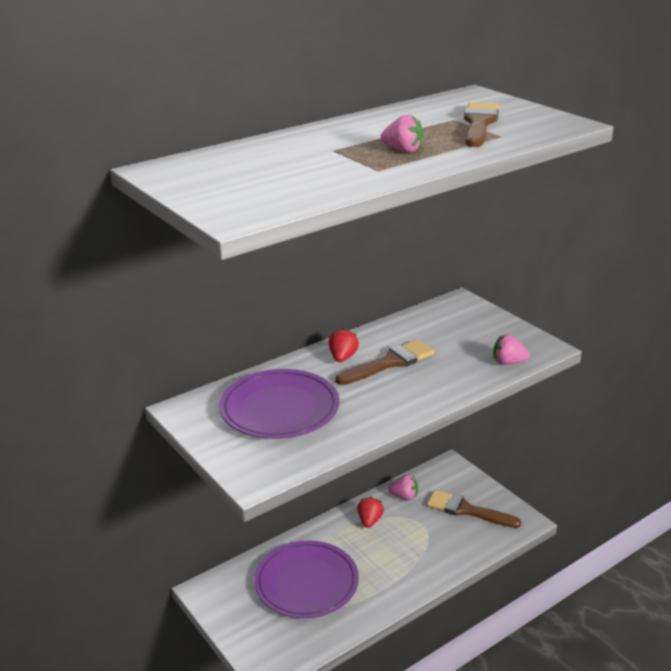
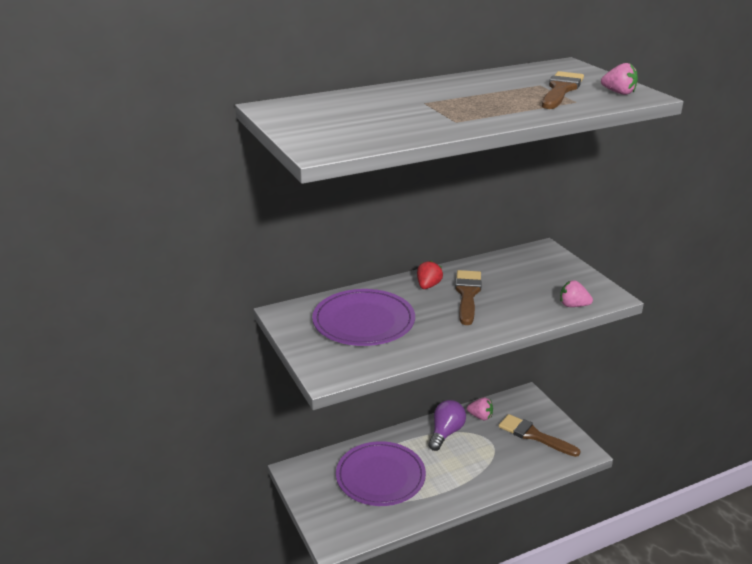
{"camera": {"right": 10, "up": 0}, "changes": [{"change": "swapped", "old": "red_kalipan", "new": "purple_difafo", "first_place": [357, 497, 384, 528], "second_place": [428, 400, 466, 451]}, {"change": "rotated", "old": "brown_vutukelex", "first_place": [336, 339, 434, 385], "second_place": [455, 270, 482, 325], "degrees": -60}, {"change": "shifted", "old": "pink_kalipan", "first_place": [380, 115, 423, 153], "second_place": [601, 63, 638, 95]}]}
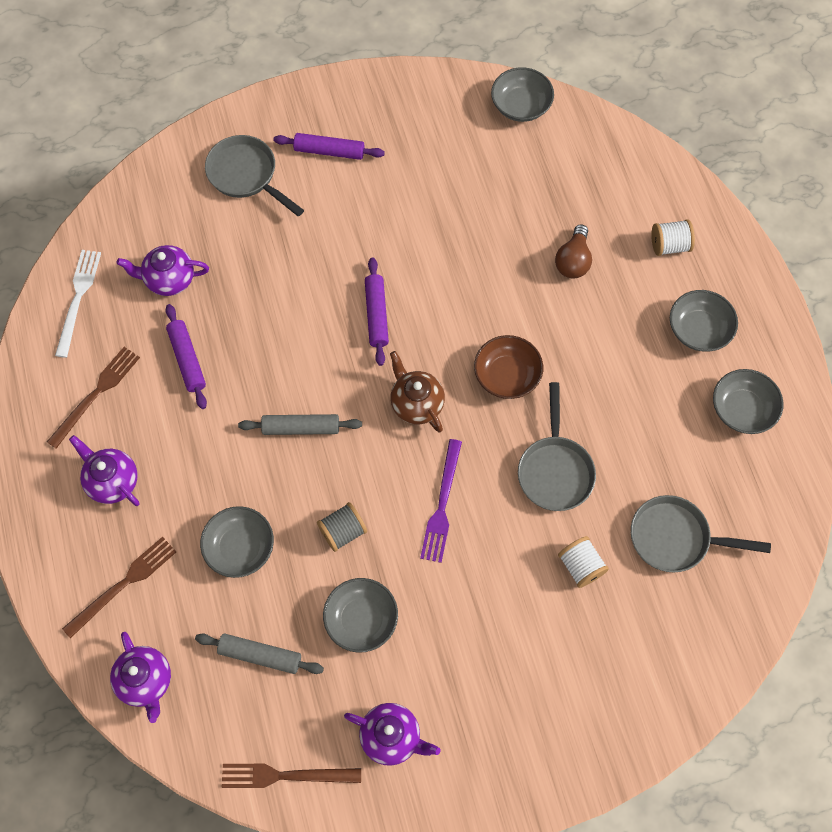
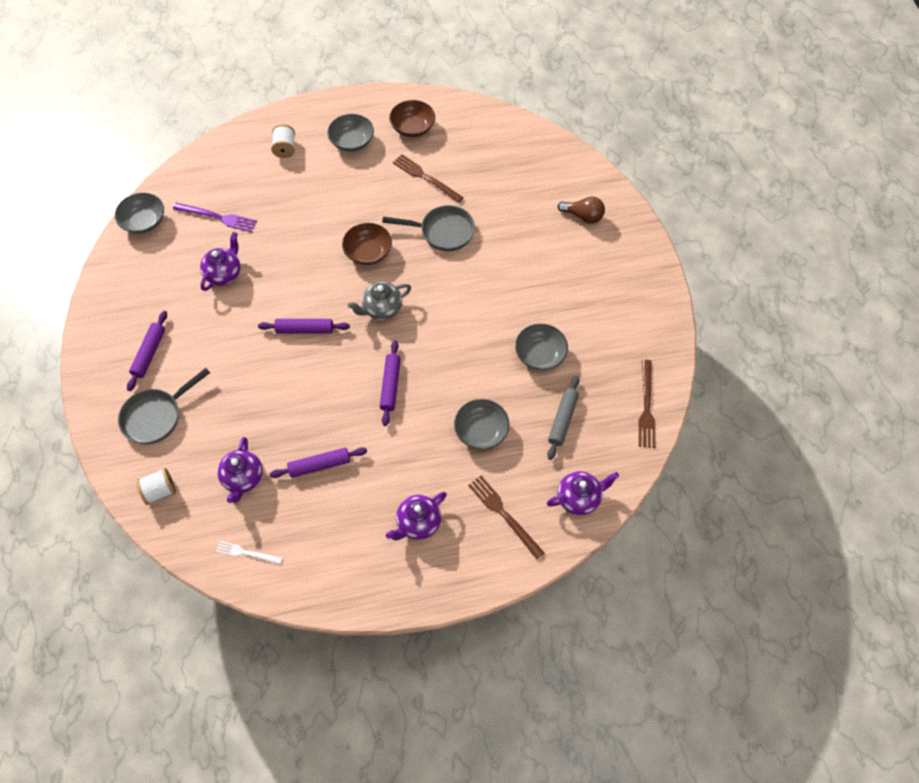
{"camera": {"right": -85, "up": -5}, "changes": [{"change": "shifted", "old": "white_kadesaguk", "first_place": [558, 536, 609, 588], "second_place": [136, 468, 176, 505]}, {"change": "shifted", "old": "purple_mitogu", "first_place": [420, 439, 462, 563], "second_place": [173, 202, 257, 232]}, {"change": "shifted", "old": "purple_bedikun", "first_place": [344, 703, 440, 766], "second_place": [200, 232, 240, 291]}, {"change": "scaled", "old": "white_mitogu", "first_place": [55, 250, 101, 358], "second_place": [216, 541, 282, 564], "factor": 0.64}, {"change": "repainted", "old": "brown_bedikun", "new": "grey_bedikun", "first_place": [390, 351, 445, 433], "second_place": [348, 282, 411, 320]}, {"change": "repainted", "old": "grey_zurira", "new": "purple_zurira", "first_place": [238, 414, 362, 435], "second_place": [380, 341, 401, 426]}, {"change": "repainted", "old": "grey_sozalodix", "new": "brown_sozalodix", "first_place": [713, 369, 783, 434], "second_place": [389, 100, 435, 137]}, {"change": "shifted", "old": "brown_mitogu", "first_place": [47, 347, 140, 448], "second_place": [393, 154, 464, 203]}, {"change": "shifted", "old": "brown_difafo", "first_place": [555, 224, 592, 278], "second_place": [558, 196, 605, 224]}, {"change": "gone", "old": "grey_kadesaguk", "first_place": [317, 502, 367, 552]}, {"change": "gone", "old": "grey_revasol", "first_place": [631, 495, 771, 572]}]}
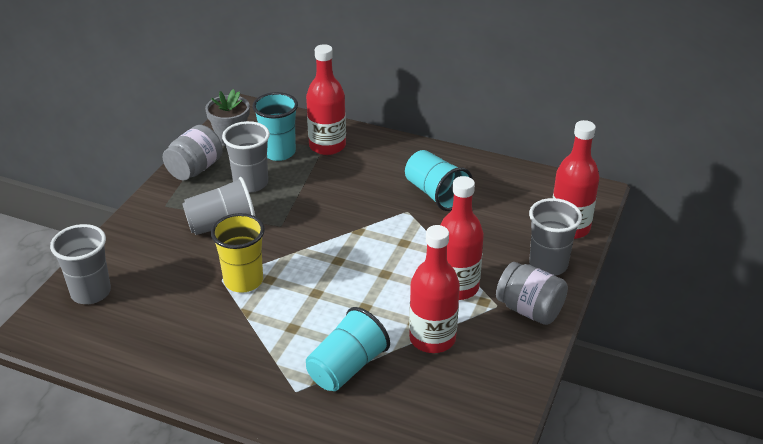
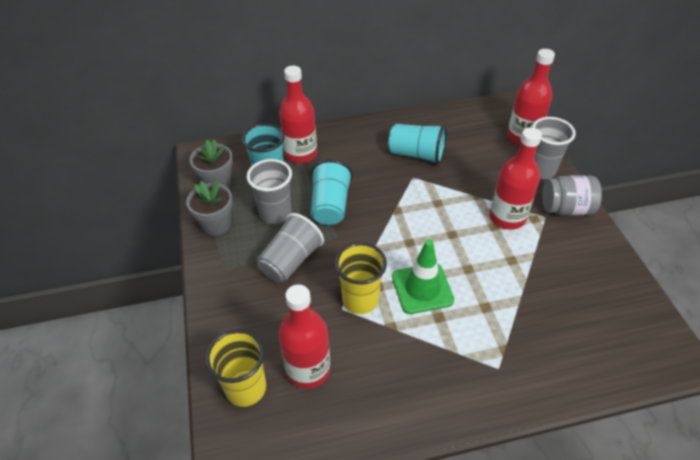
{"camera": {"right": -35, "up": 10}, "changes": [{"change": "swapped", "old": "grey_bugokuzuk", "new": "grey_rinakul", "first_place": [162, 125, 223, 181], "second_place": [186, 181, 233, 236]}, {"change": "repainted", "old": "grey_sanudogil", "new": "yellow_sanudogil", "first_place": [50, 224, 111, 304], "second_place": [205, 329, 266, 407]}, {"change": "shifted", "old": "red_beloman", "first_place": [409, 225, 460, 353], "second_place": [278, 284, 330, 389]}, {"change": "shifted", "old": "turquoise_sanudogil", "first_place": [306, 307, 390, 391], "second_place": [311, 159, 353, 225]}, {"change": "new", "new": "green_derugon", "second_place": [392, 240, 454, 314]}]}
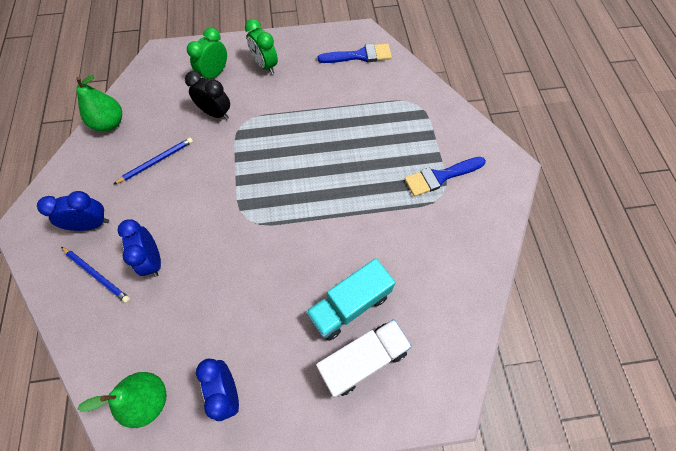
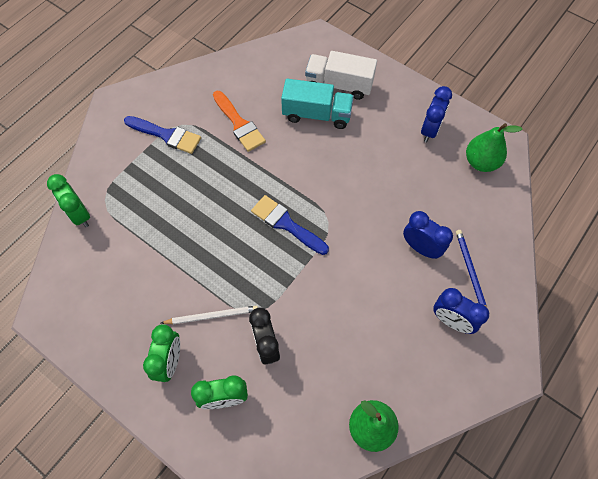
{"camera": {"right": -135, "up": 0}, "changes": [{"change": "new", "new": "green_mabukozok", "second_place": [47, 174, 90, 227]}, {"change": "new", "new": "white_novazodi", "second_place": [161, 306, 258, 324]}, {"change": "new", "new": "orange_vutukelex", "second_place": [213, 91, 266, 152]}, {"change": "shifted", "old": "blue_vutukelex", "first_place": [317, 44, 392, 63], "second_place": [251, 195, 329, 255]}, {"change": "rotated", "old": "blue_mabukozok", "first_place": [118, 219, 161, 277], "second_place": [403, 211, 453, 259], "degrees": -75}, {"change": "gone", "old": "blue_novazodi", "first_place": [114, 138, 193, 184]}]}
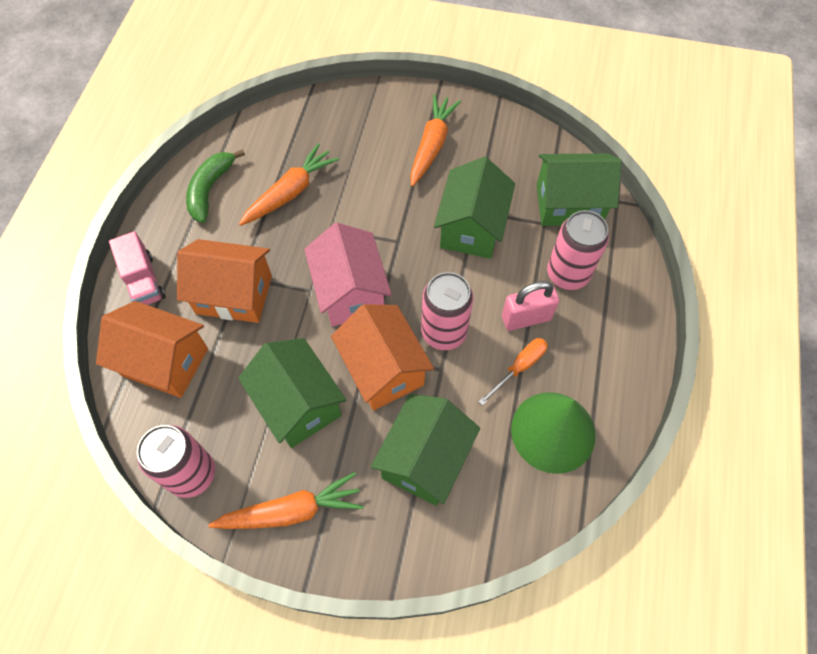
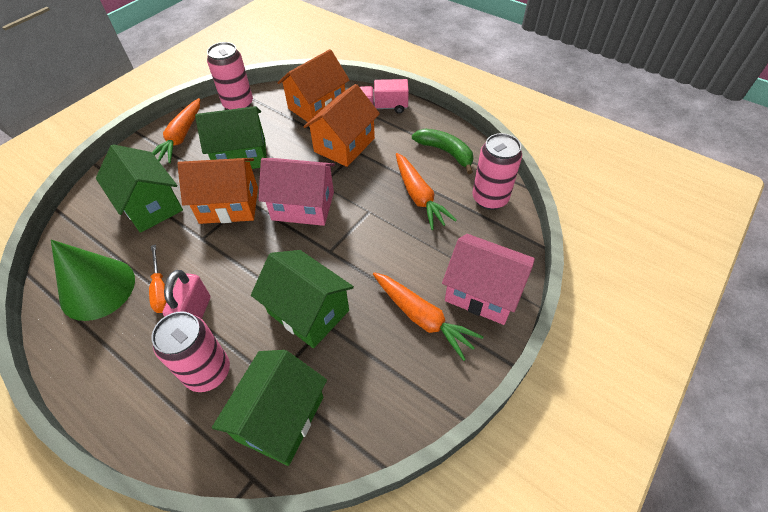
{"camera": {"right": 115, "up": -10}, "changes": [{"change": "new", "new": "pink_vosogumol", "second_place": [442, 234, 535, 325]}, {"change": "shifted", "old": "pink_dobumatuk", "first_place": [421, 272, 473, 350], "second_place": [472, 133, 522, 210]}]}
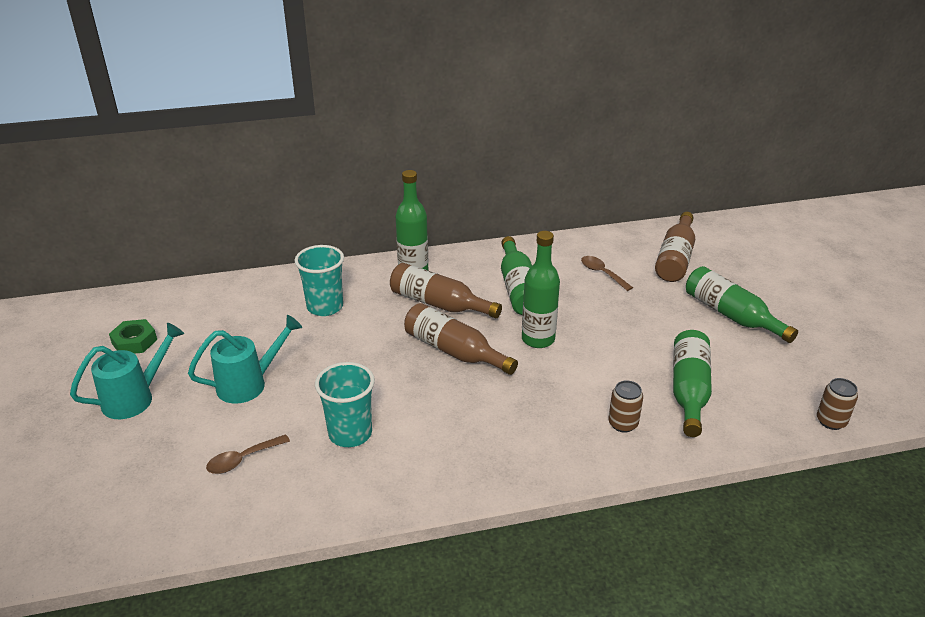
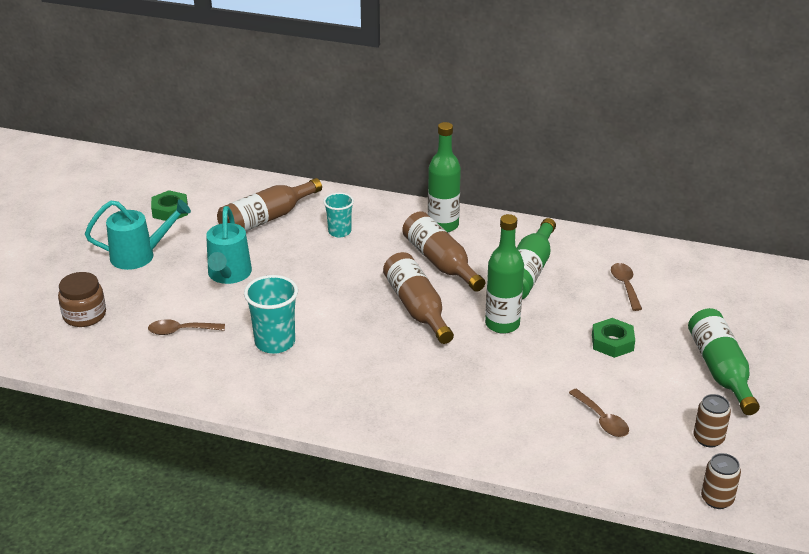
{"camera": {"right": 30, "up": 0}, "changes": [{"change": "new", "new": "brown_bugokuzuk", "second_place": [58, 272, 106, 327]}, {"change": "rotated", "old": "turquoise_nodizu", "first_place": [188, 315, 302, 404], "second_place": [206, 206, 252, 284], "degrees": 90}, {"change": "shifted", "old": "brown_beloman", "first_place": [655, 212, 695, 282], "second_place": [217, 178, 322, 231]}, {"change": "scaled", "old": "turquoise_sanudogil", "first_place": [295, 245, 344, 316], "second_place": [323, 192, 354, 238], "factor": 0.65}, {"change": "swapped", "old": "green_beloman", "new": "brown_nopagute", "first_place": [673, 330, 712, 437], "second_place": [569, 389, 629, 437]}, {"change": "new", "new": "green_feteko", "second_place": [592, 318, 635, 358]}, {"change": "shifted", "old": "brown_dobumatuk", "first_place": [608, 380, 643, 433], "second_place": [694, 394, 731, 447]}]}
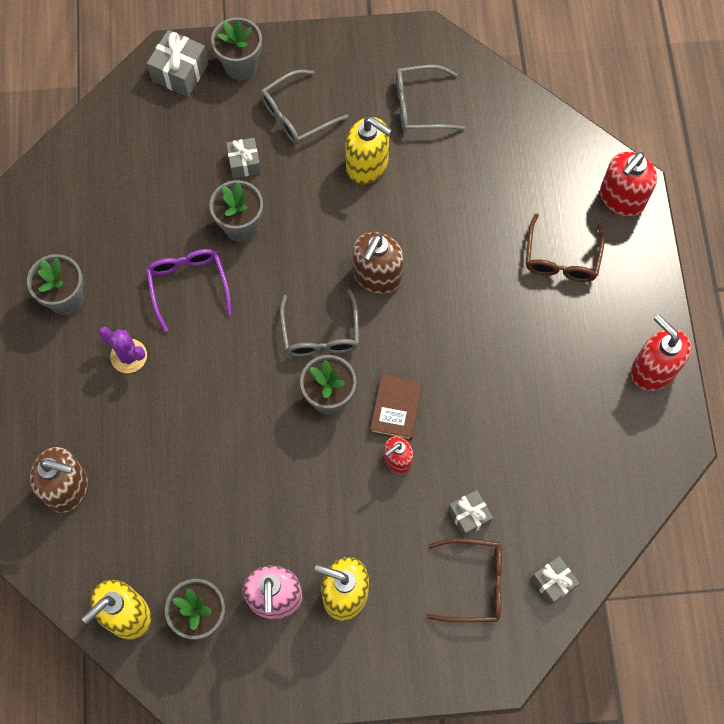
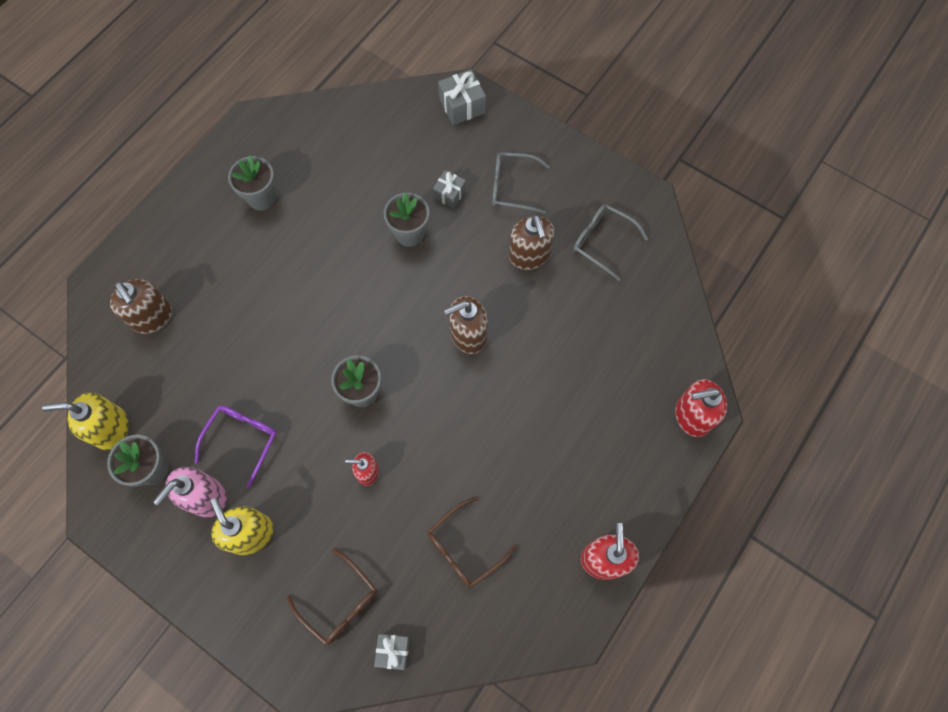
{"camera": {"right": 40, "up": 0}, "changes": [{"change": "shifted", "old": "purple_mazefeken", "first_place": [146, 249, 232, 332], "second_place": [195, 405, 277, 488]}, {"change": "shifted", "old": "brown_mazefeken", "first_place": [526, 213, 605, 282], "second_place": [427, 497, 517, 588]}, {"change": "repainted", "old": "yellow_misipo", "new": "brown_misipo", "first_place": [345, 117, 392, 184], "second_place": [509, 215, 555, 270]}, {"change": "gone", "old": "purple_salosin", "first_place": [99, 327, 147, 373]}, {"change": "gone", "old": "grey_rinakul", "first_place": [211, 17, 262, 80]}, {"change": "gone", "old": "grey_mazefeken", "first_place": [280, 289, 359, 357]}, {"change": "gone", "old": "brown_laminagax", "first_place": [370, 374, 423, 441]}, {"change": "gone", "old": "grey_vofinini", "first_place": [448, 490, 493, 537]}]}
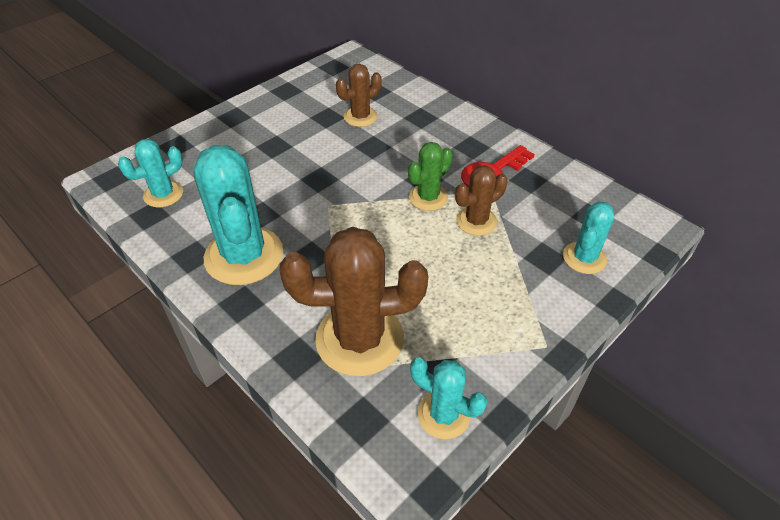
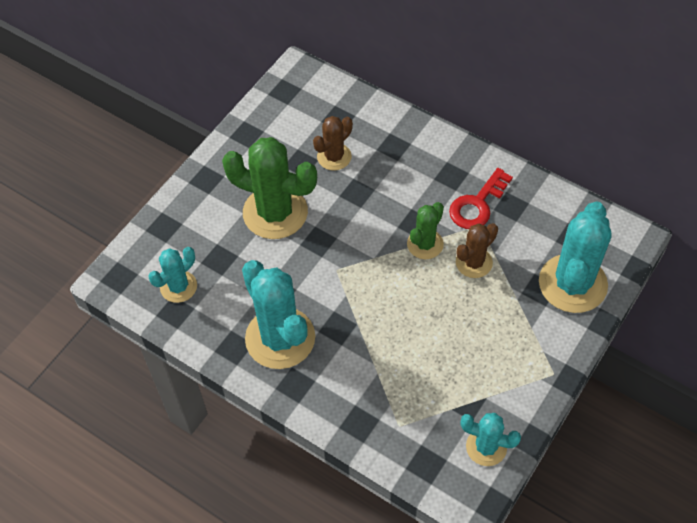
{"camera": {"right": -10, "up": 10}, "changes": [{"change": "new", "new": "green_salosin", "second_place": [222, 137, 317, 239]}, {"change": "scaled", "old": "turquoise_salosin", "first_place": [563, 201, 614, 274], "second_place": [539, 201, 611, 313], "factor": 1.83}, {"change": "gone", "old": "brown_salosin", "first_place": [280, 227, 428, 376]}]}
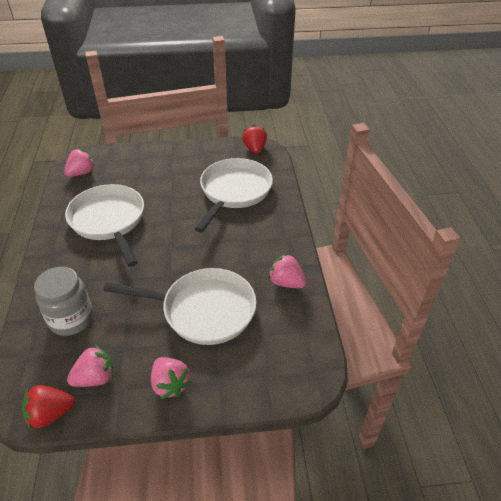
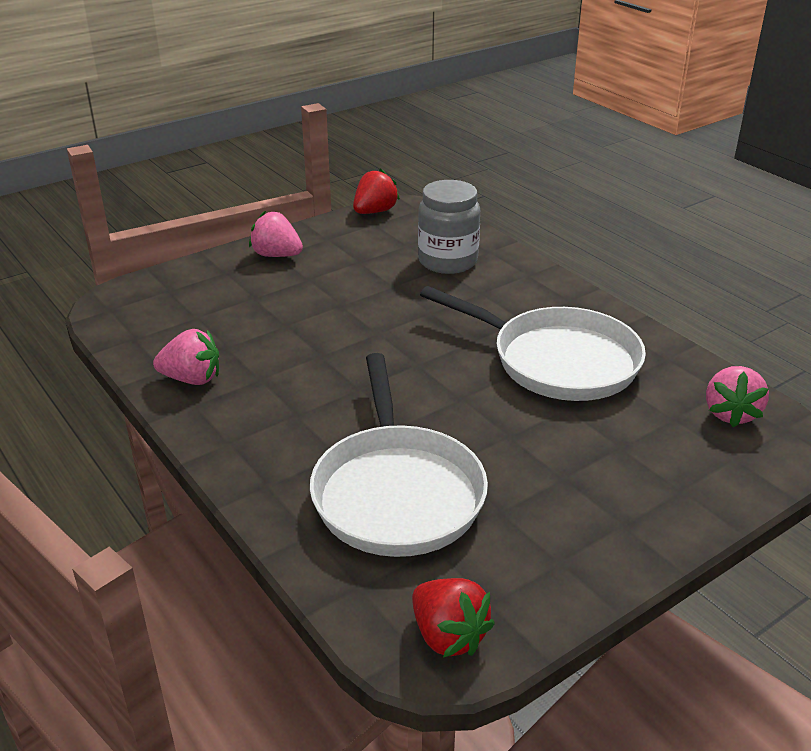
{"camera": {"right": 150, "up": -10}, "changes": [{"change": "gone", "old": "pink_kalipan", "first_place": [67, 345, 114, 387]}, {"change": "gone", "old": "white_revasol", "first_place": [104, 268, 256, 345]}]}
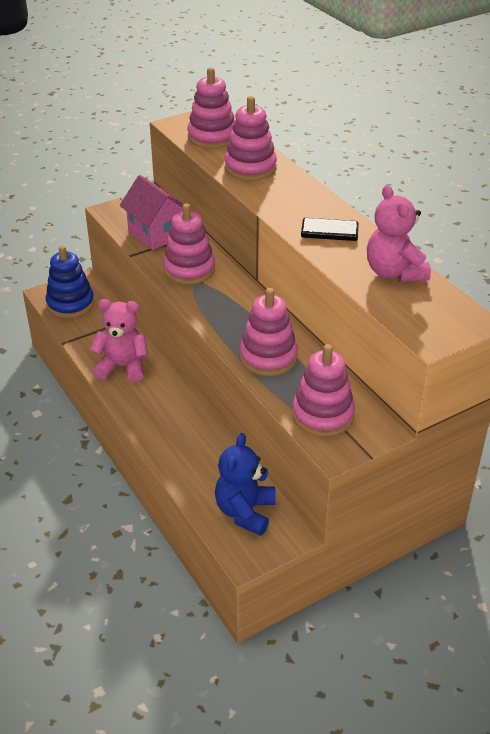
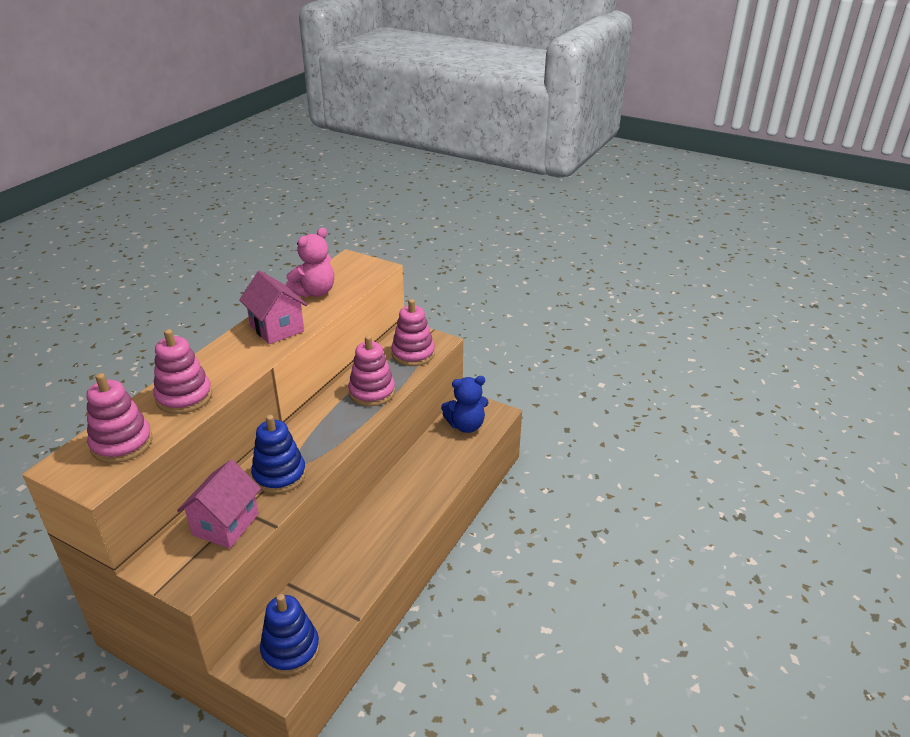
{"camera": {"right": -120, "up": -5}, "changes": [{"change": "swapped", "old": "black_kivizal", "new": "pink_vosogumol", "first_place": [301, 218, 359, 241], "second_place": [239, 271, 307, 344]}, {"change": "repainted", "old": "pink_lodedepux", "new": "blue_lodedepux", "first_place": [163, 204, 215, 284], "second_place": [251, 415, 306, 494]}, {"change": "gone", "old": "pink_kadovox", "first_place": [90, 299, 148, 383]}]}
